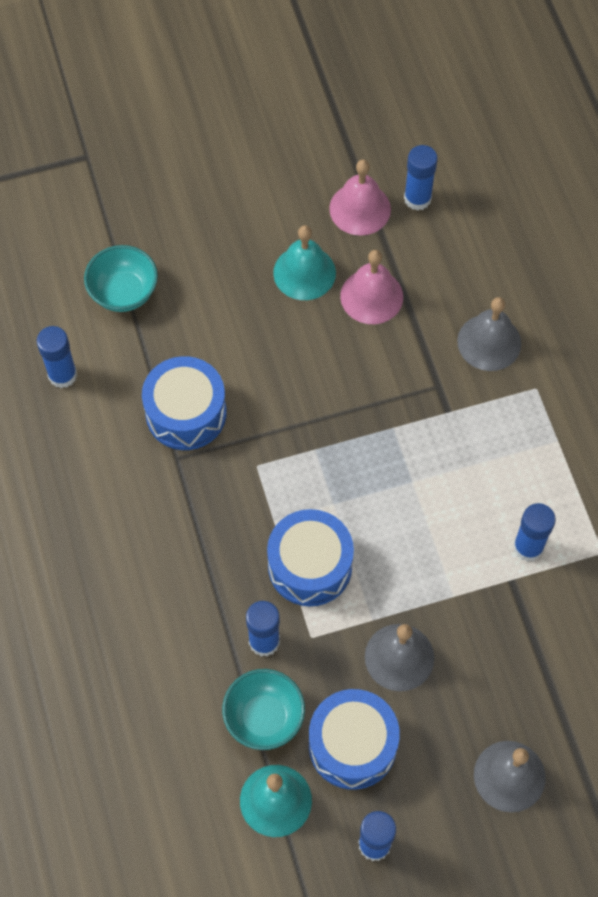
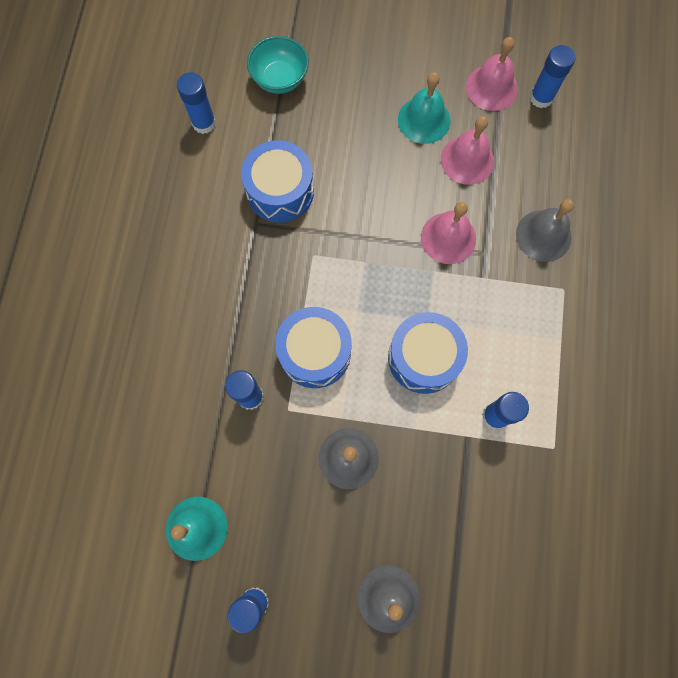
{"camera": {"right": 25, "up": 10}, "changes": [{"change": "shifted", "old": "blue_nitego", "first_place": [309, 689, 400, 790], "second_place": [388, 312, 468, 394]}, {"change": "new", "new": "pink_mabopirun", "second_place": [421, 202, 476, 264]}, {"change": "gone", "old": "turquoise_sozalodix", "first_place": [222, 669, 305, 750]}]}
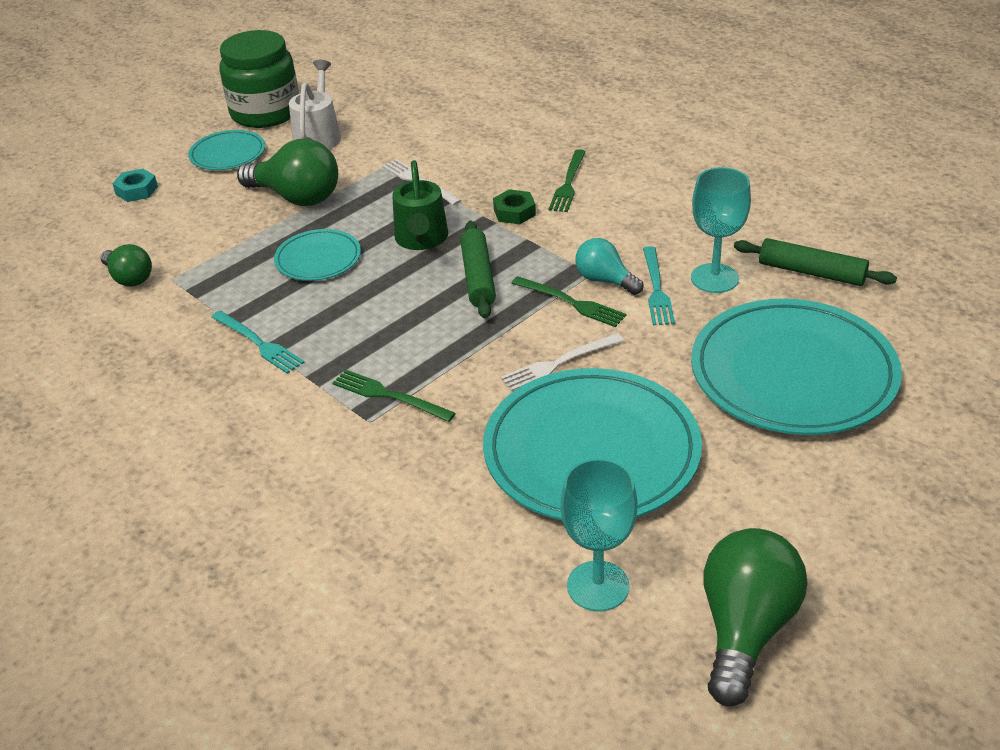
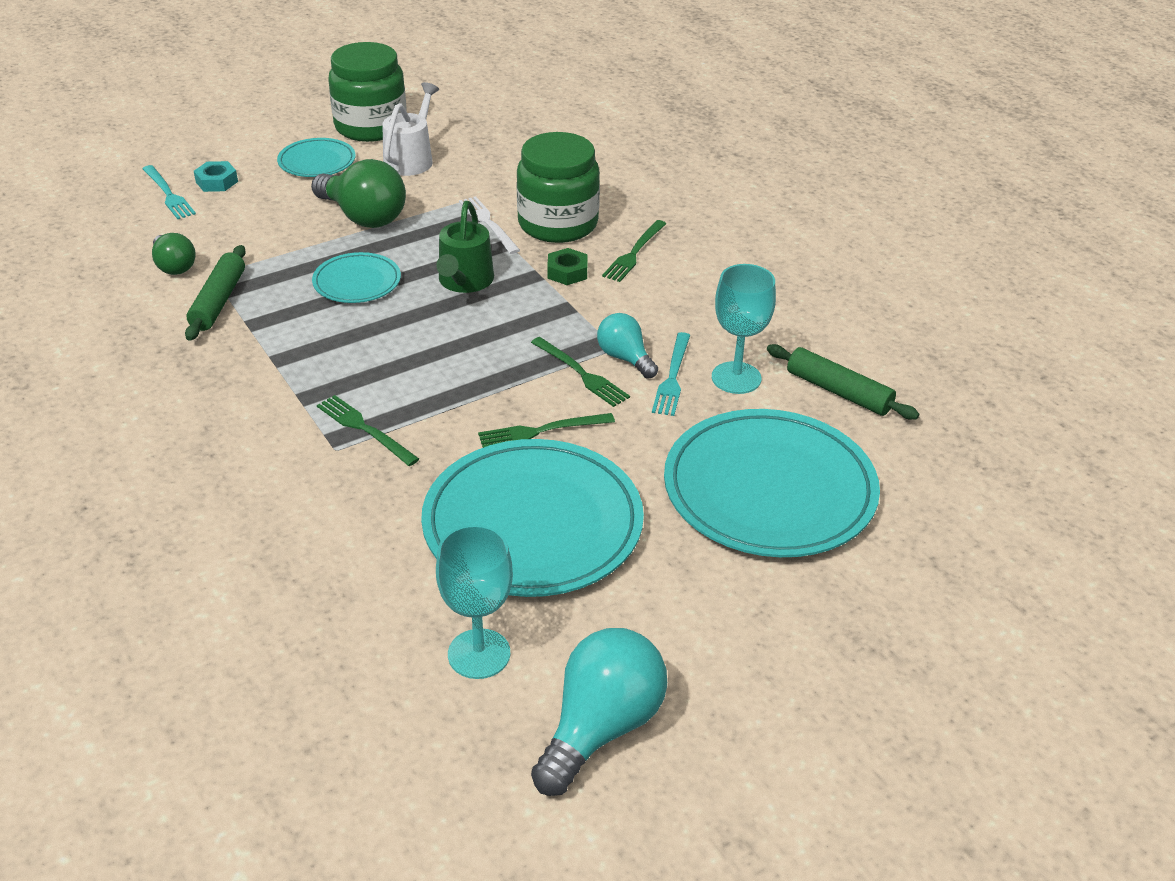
{"camera": {"right": 10, "up": 0}, "changes": [{"change": "shifted", "old": "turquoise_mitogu", "first_place": [211, 311, 305, 374], "second_place": [142, 165, 196, 219]}, {"change": "shifted", "old": "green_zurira", "first_place": [460, 221, 496, 318], "second_place": [185, 245, 246, 341]}, {"change": "repainted", "old": "white_mitogu", "new": "green_mitogu", "first_place": [500, 333, 624, 391], "second_place": [478, 413, 615, 448]}, {"change": "new", "new": "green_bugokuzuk", "second_place": [516, 132, 600, 243]}, {"change": "repainted", "old": "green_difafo", "new": "turquoise_difafo", "first_place": [703, 528, 808, 706], "second_place": [531, 628, 667, 796]}]}
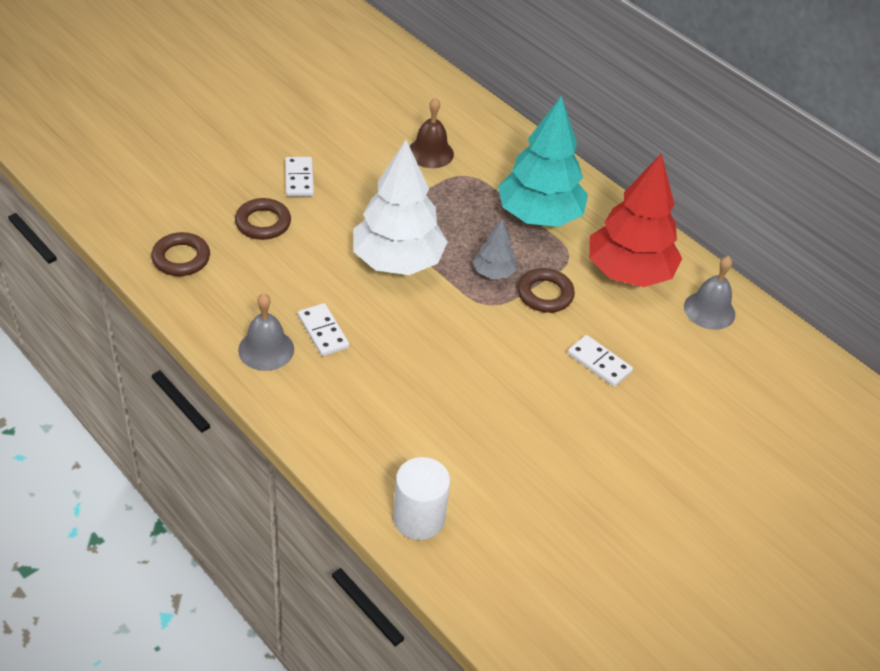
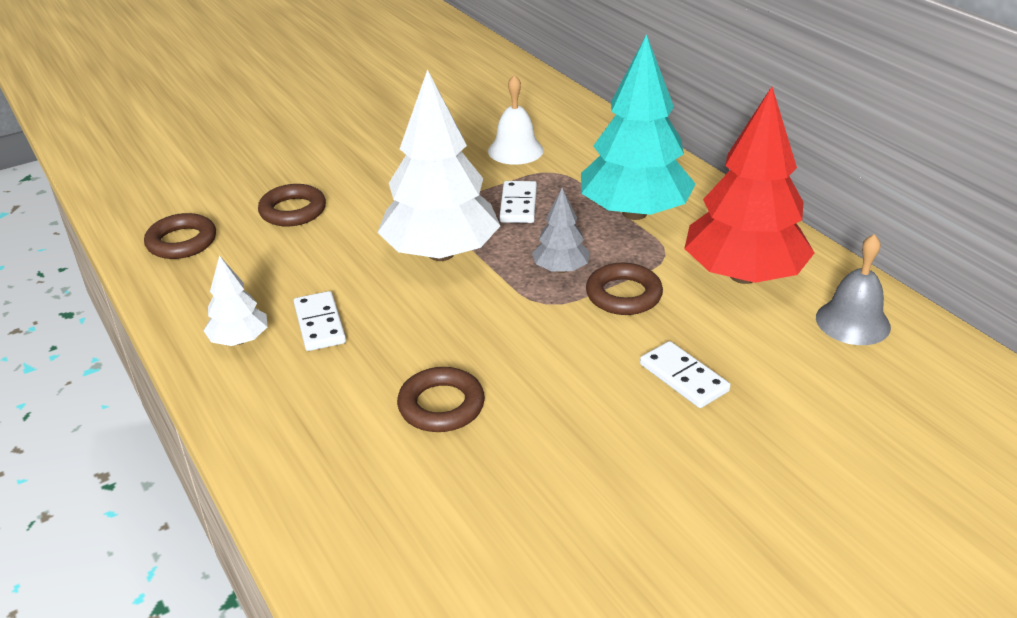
{"camera": {"right": 15, "up": -10}, "changes": [{"change": "swapped", "old": "grey_mabopirun", "new": "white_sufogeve", "first_place": [238, 293, 294, 371], "second_place": [204, 255, 268, 346]}, {"change": "new", "new": "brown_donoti", "second_place": [397, 367, 485, 432]}, {"change": "repainted", "old": "brown_mabopirun", "new": "white_mabopirun", "first_place": [410, 97, 454, 168], "second_place": [488, 75, 544, 165]}, {"change": "shifted", "old": "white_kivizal", "first_place": [285, 157, 314, 197], "second_place": [499, 181, 537, 223]}, {"change": "gone", "old": "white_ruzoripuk", "first_place": [393, 457, 450, 540]}]}
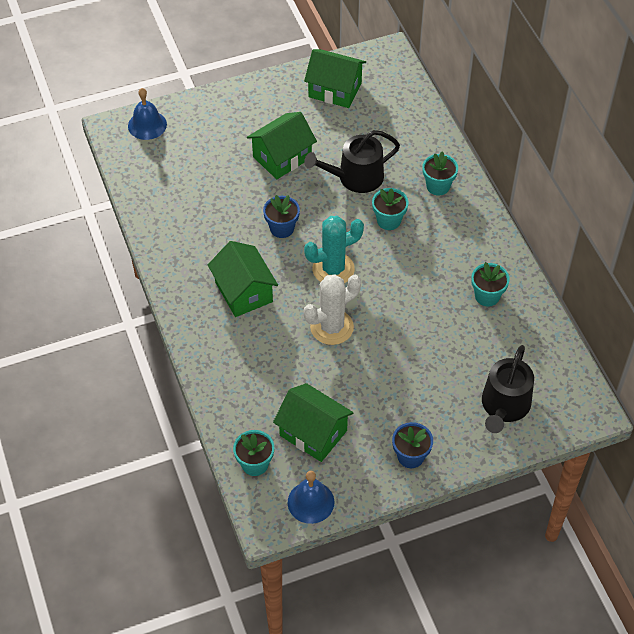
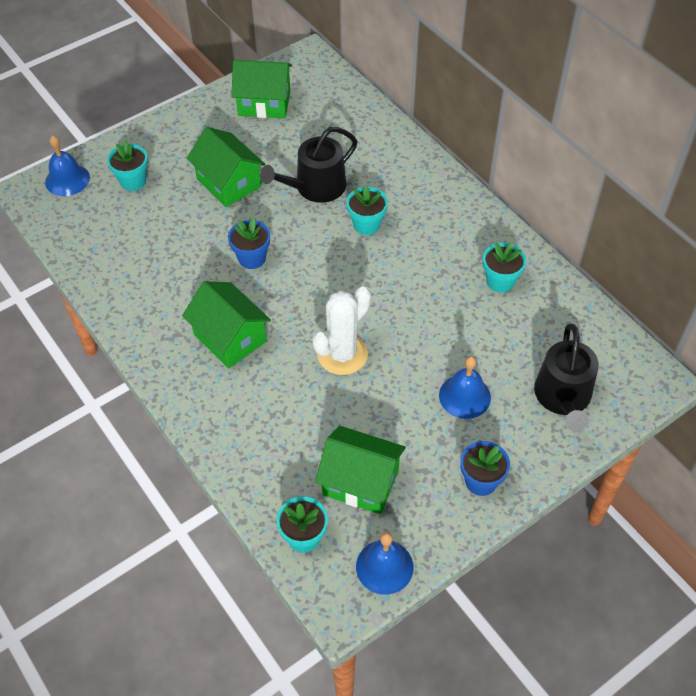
{"camera": {"right": -15, "up": 0}, "changes": [{"change": "shifted", "old": "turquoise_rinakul", "first_place": [422, 151, 458, 196], "second_place": [107, 140, 148, 191]}, {"change": "rotated", "old": "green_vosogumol", "first_place": [247, 112, 317, 179], "second_place": [186, 127, 265, 207], "degrees": -75}, {"change": "new", "new": "blue_mabopirun", "second_place": [439, 356, 491, 419]}, {"change": "gone", "old": "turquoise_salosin", "first_place": [304, 216, 364, 283]}]}
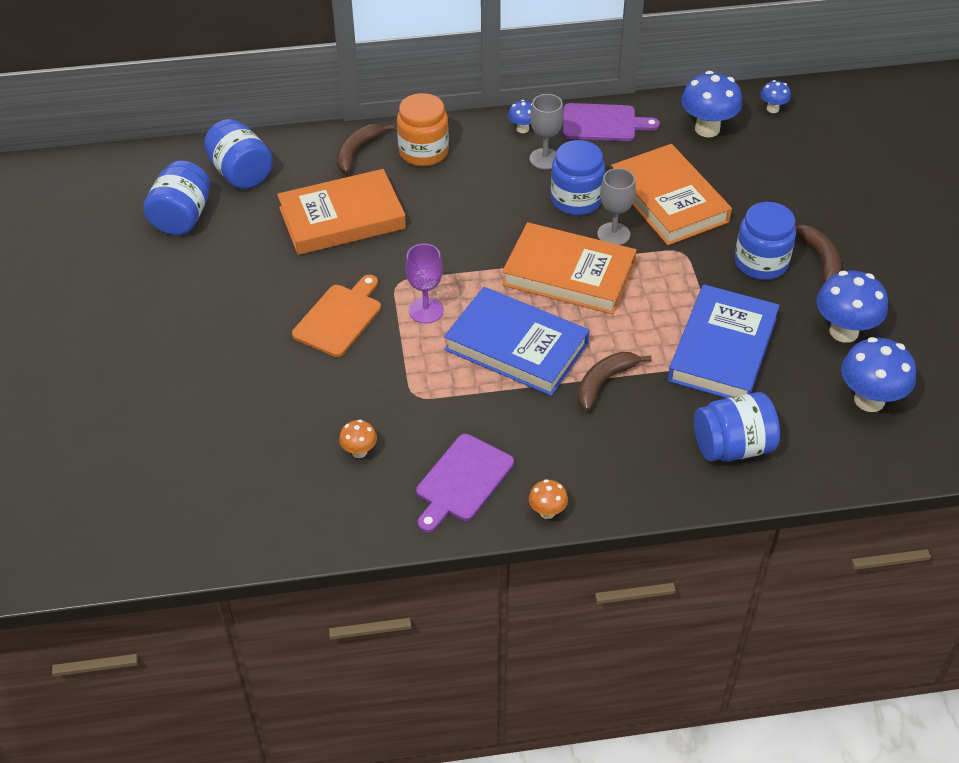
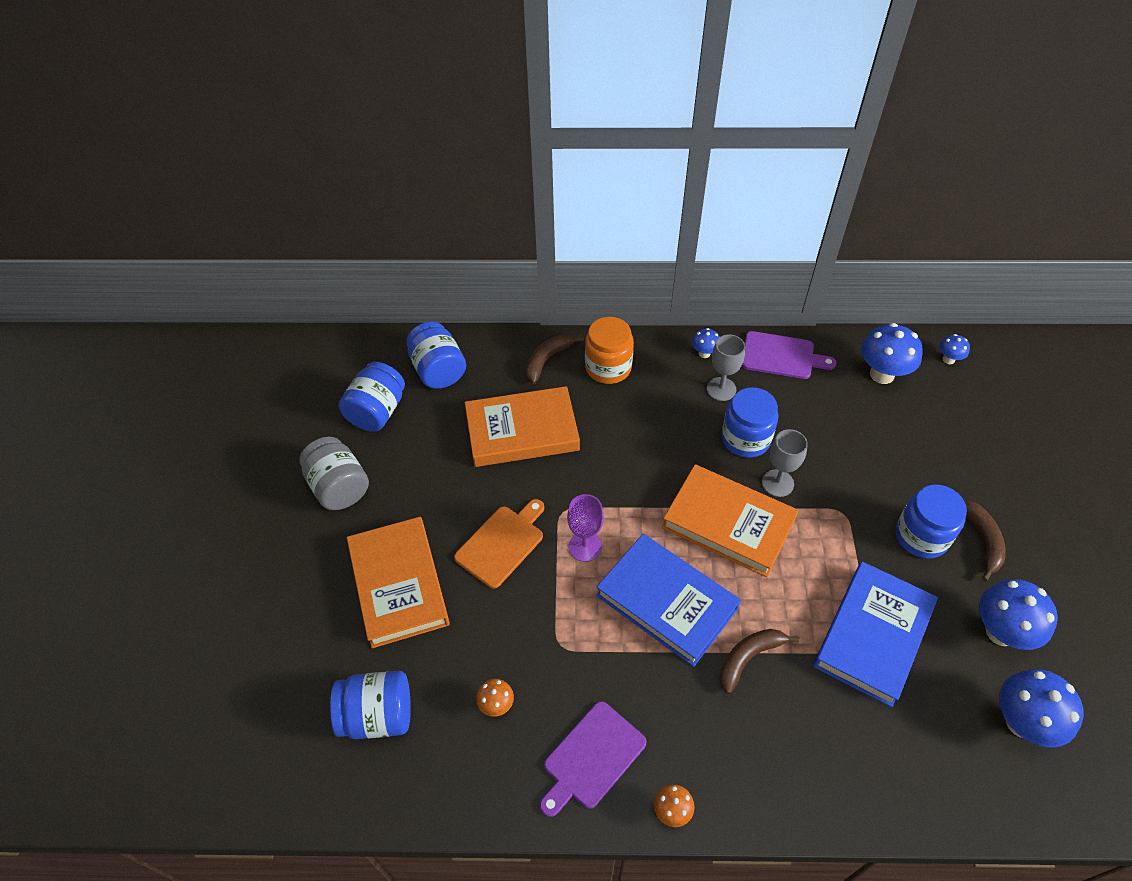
{"camera": {"right": 10, "up": 5}, "changes": [{"change": "new", "new": "grey_bugokuzuk", "second_place": [299, 437, 369, 510]}, {"change": "shifted", "old": "blue_bugokuzuk", "first_place": [694, 392, 780, 462], "second_place": [330, 671, 411, 739]}, {"change": "shifted", "old": "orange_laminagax", "first_place": [611, 144, 732, 245], "second_place": [347, 517, 450, 648]}]}
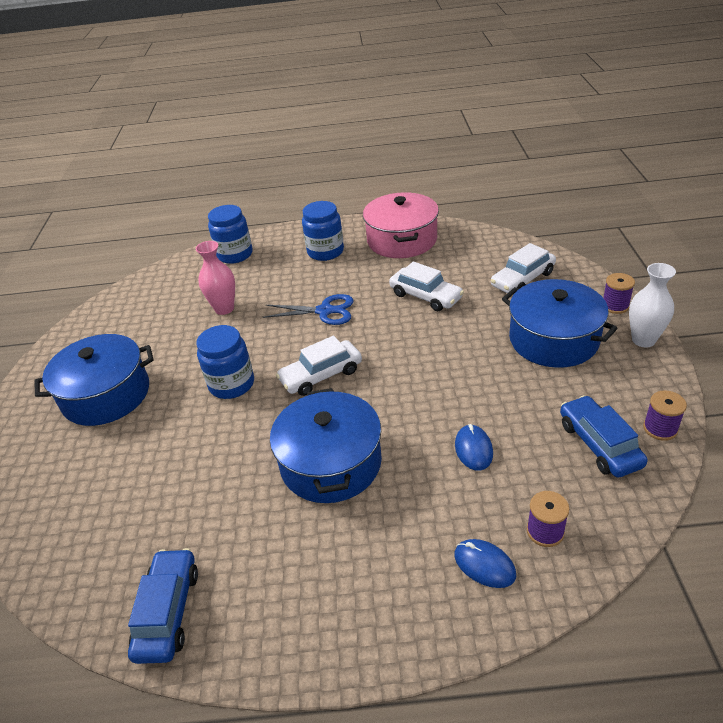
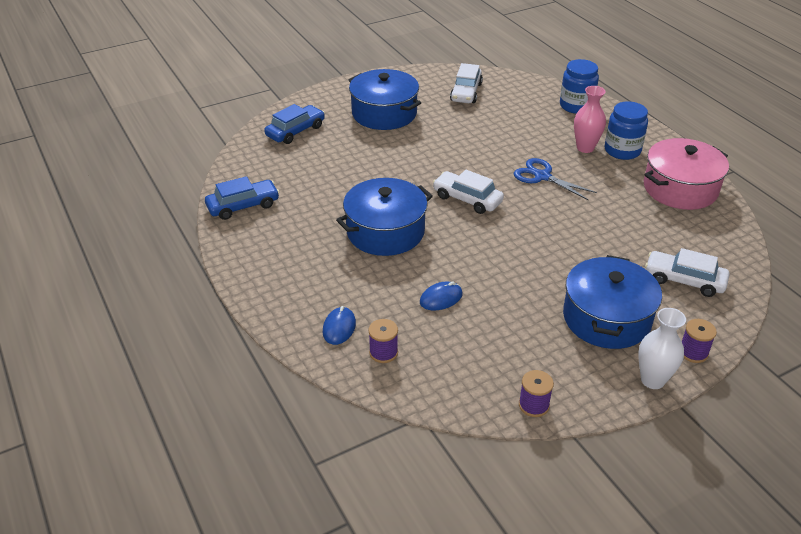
{"camera": {"right": 60, "up": 0}, "changes": [{"change": "shifted", "old": "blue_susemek", "first_place": [560, 395, 648, 477], "second_place": [264, 104, 325, 144]}, {"change": "shifted", "old": "white_susemek", "first_place": [389, 261, 464, 311], "second_place": [450, 63, 483, 103]}, {"change": "rotated", "old": "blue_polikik", "first_place": [263, 294, 353, 325], "second_place": [514, 158, 597, 200], "degrees": 150}, {"change": "shifted", "old": "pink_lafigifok", "first_place": [195, 241, 235, 315], "second_place": [574, 86, 606, 153]}, {"change": "gone", "old": "blue_bugokuzuk", "first_place": [196, 325, 254, 399]}]}
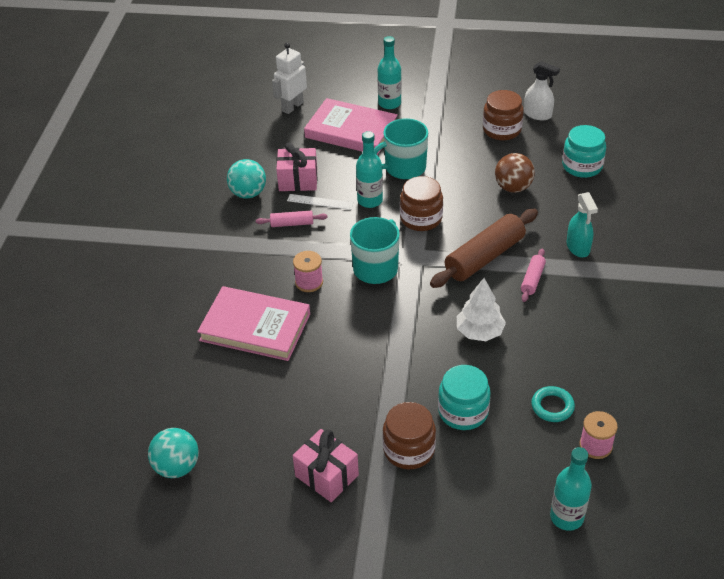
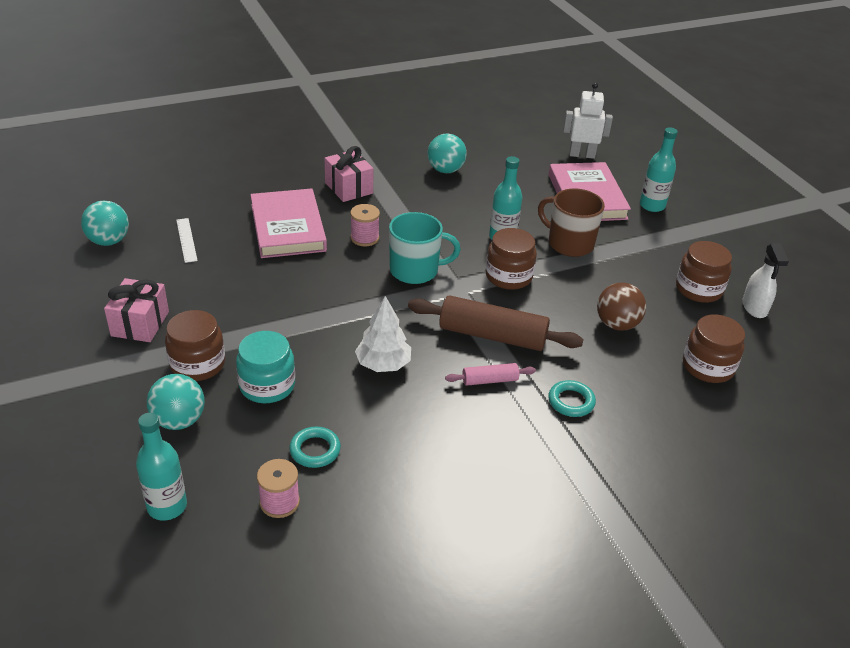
{"camera": {"right": 55, "up": -5}, "changes": [{"change": "new", "new": "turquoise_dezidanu", "second_place": [147, 374, 205, 430]}, {"change": "shifted", "old": "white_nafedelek", "first_place": [287, 194, 354, 210], "second_place": [176, 218, 198, 263]}, {"change": "shifted", "old": "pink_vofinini", "first_place": [276, 142, 318, 191], "second_place": [324, 146, 374, 202]}, {"change": "repainted", "old": "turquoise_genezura", "new": "brown_genezura", "first_place": [374, 118, 428, 179], "second_place": [538, 188, 605, 257]}, {"change": "swapped", "old": "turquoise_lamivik", "new": "turquoise_donoti", "first_place": [567, 192, 598, 258], "second_place": [548, 380, 596, 417]}, {"change": "repainted", "old": "turquoise_bugokuzuk", "new": "brown_bugokuzuk", "first_place": [562, 125, 606, 178], "second_place": [683, 315, 745, 383]}, {"change": "gone", "old": "pink_zurira", "first_place": [256, 211, 328, 227]}]}
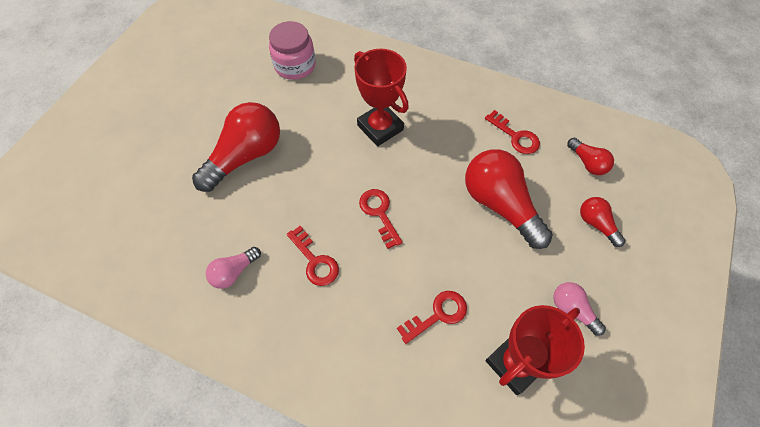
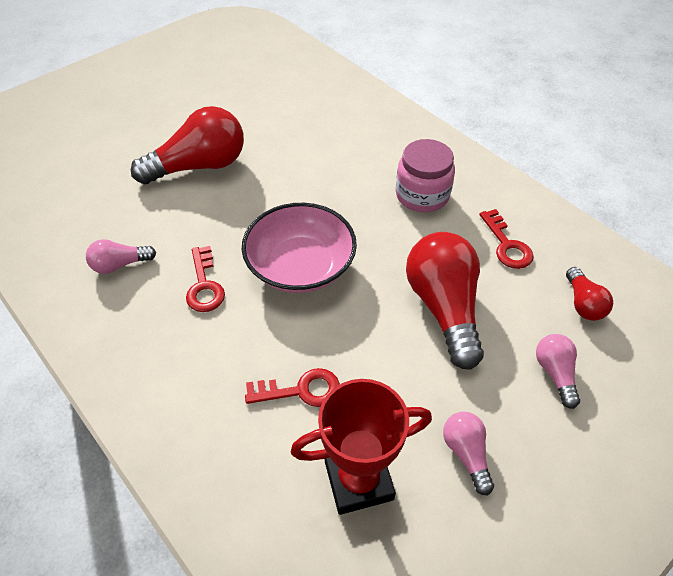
{"camera": {"right": 25, "up": -10}, "changes": [{"change": "swapped", "old": "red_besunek", "new": "pink_sozalodix", "first_place": [359, 189, 403, 249], "second_place": [242, 203, 357, 293]}, {"change": "shifted", "old": "pink_bugokuzuk", "first_place": [269, 21, 315, 80], "second_place": [396, 139, 455, 212]}, {"change": "repainted", "old": "red_difafo", "new": "pink_difafo", "first_place": [580, 197, 626, 247], "second_place": [536, 334, 580, 409]}, {"change": "gone", "old": "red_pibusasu", "first_place": [354, 49, 409, 146]}]}
